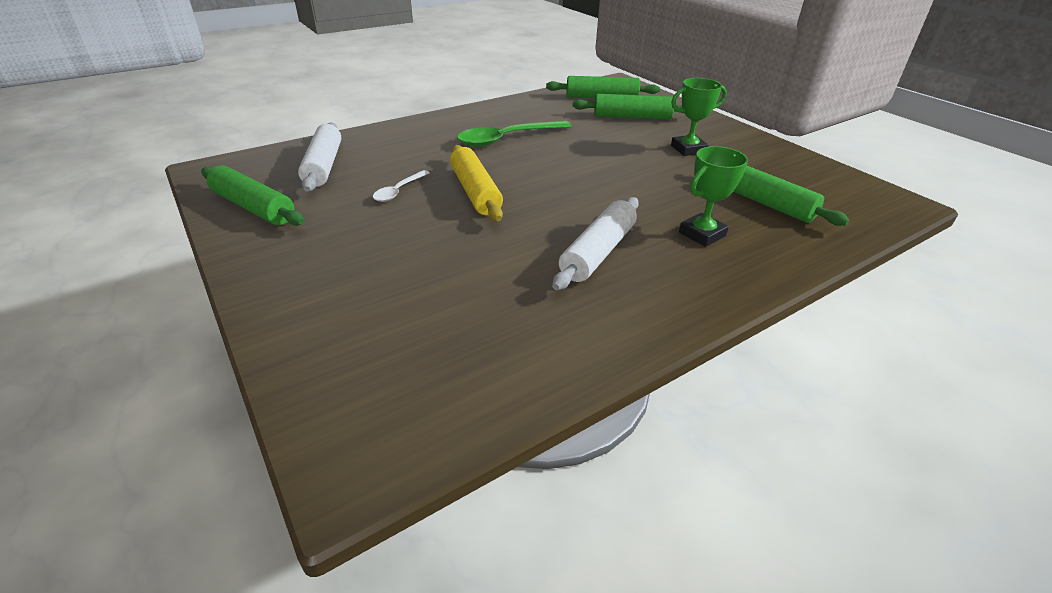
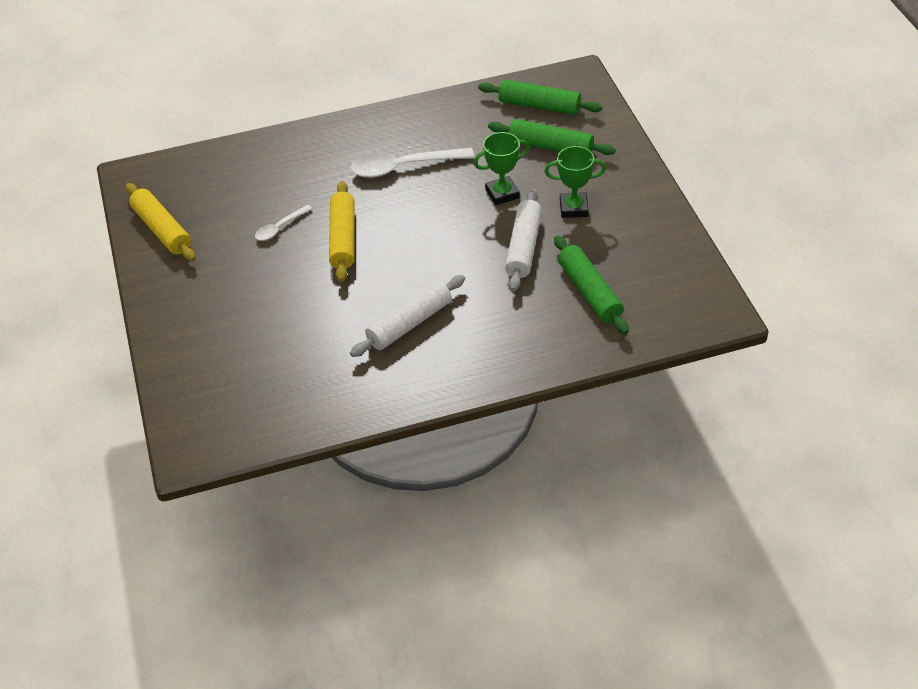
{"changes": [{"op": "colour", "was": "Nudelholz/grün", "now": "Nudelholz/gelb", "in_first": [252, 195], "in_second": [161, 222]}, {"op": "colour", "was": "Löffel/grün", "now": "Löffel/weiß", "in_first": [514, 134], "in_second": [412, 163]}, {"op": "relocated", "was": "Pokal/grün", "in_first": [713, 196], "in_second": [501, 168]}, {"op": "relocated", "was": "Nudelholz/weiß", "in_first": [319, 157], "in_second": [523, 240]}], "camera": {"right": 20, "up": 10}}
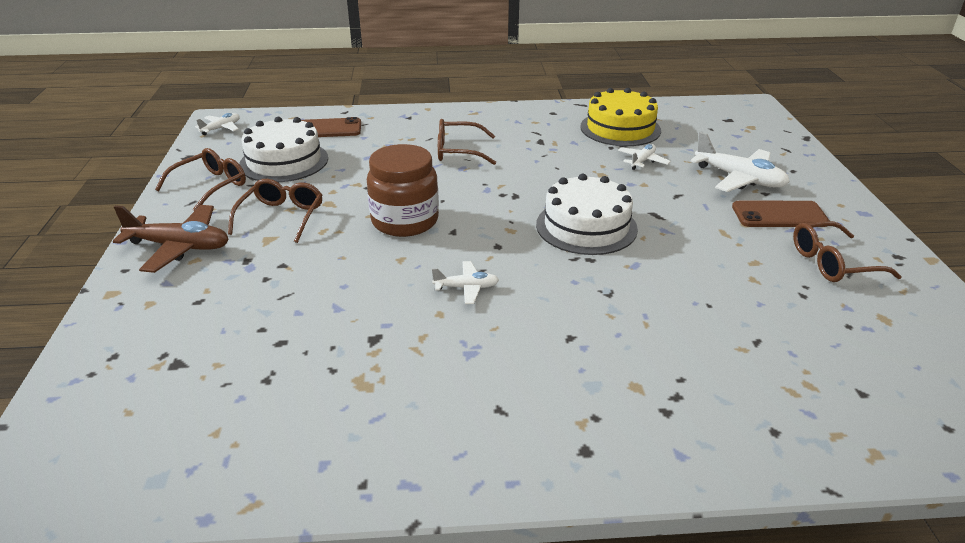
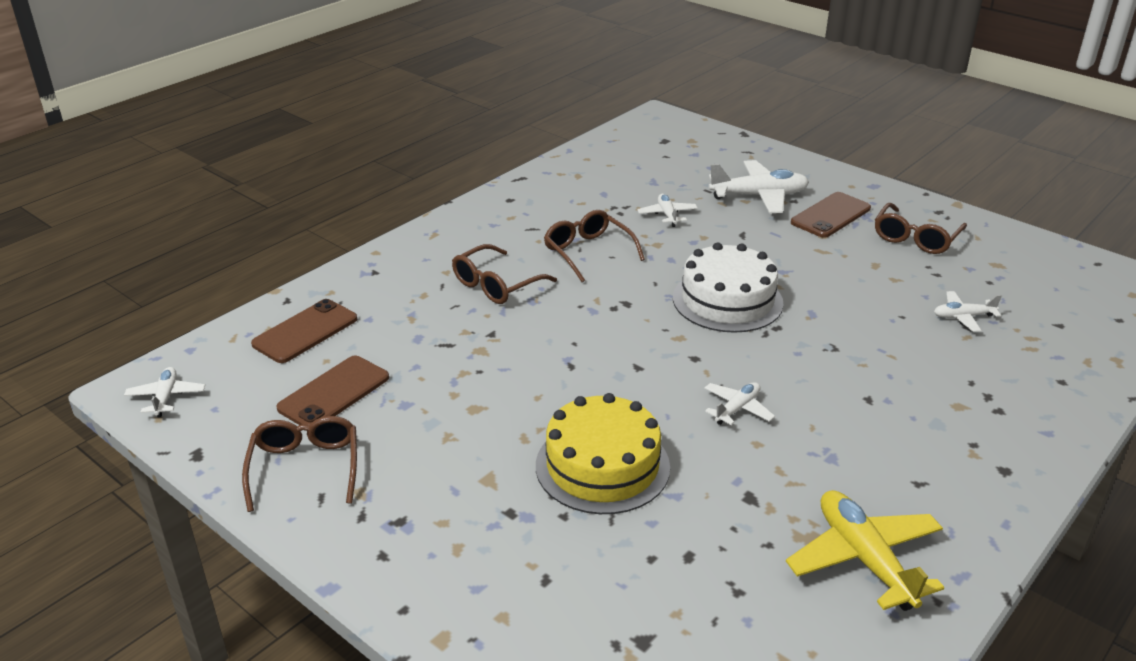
{"changes": [{"op": "exchanged", "was": "Kuchen/weiß", "now": "Handy/braun", "in_first": [283, 149], "in_second": [332, 390]}, {"op": "relocated", "was": "Kuchen/gelb", "in_first": [620, 117], "in_second": [603, 453]}, {"op": "relocated", "was": "Brille/braun", "in_first": [275, 211], "in_second": [594, 246]}, {"op": "appeared", "now": "Flugzeug/gelb", "in_second": [865, 550]}, {"op": "appeared", "now": "Flugzeug/weiß", "in_second": [968, 311]}, {"op": "missing", "was": "Flugzeug/braun", "in_first": [171, 239]}, {"op": "missing", "was": "Einmachglas/braun", "in_first": [403, 190]}], "camera": {"right": -45, "up": 0}}
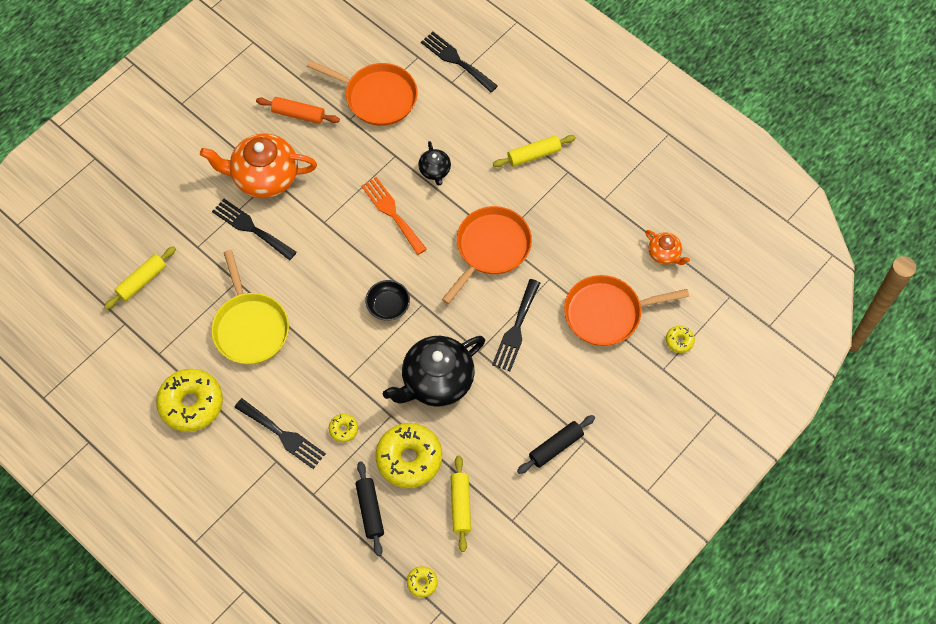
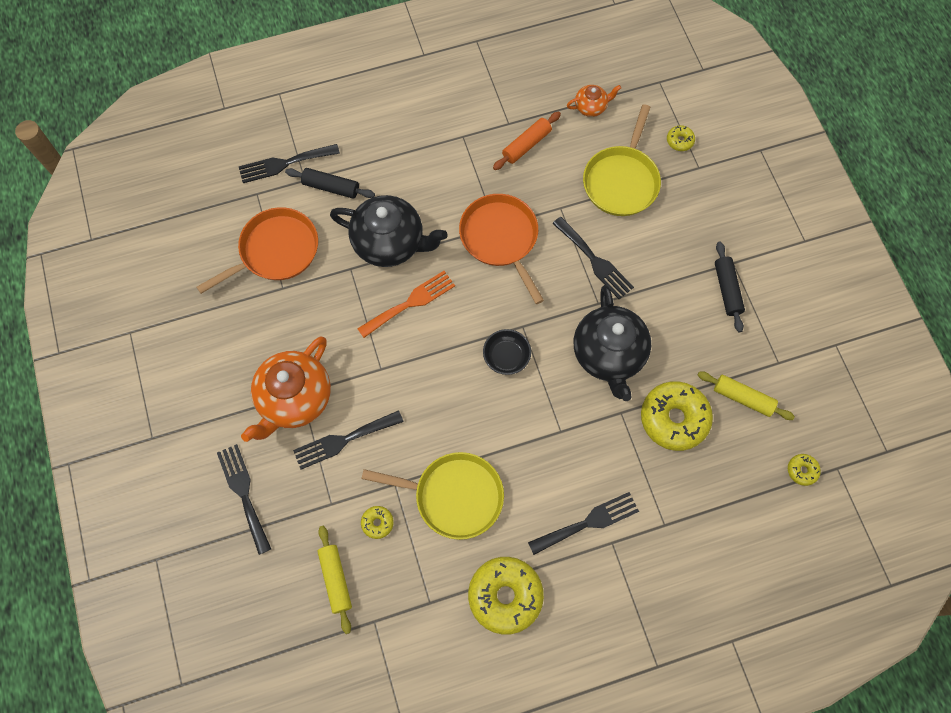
{"changes": [{"op": "appeared", "now": "Gabel/schwarz", "in_second": [244, 499]}, {"op": "relocated", "was": "Nudelholz/schwarz", "in_first": [370, 508], "in_second": [330, 183]}, {"op": "size", "was": "Teekanne/schwarz", "in_first": [434, 163], "in_second": [389, 231], "ratio": 2.07}, {"op": "spun", "was": "Gabel/orange", "in_first": [394, 216], "in_second": [406, 304], "clockwise": 150}, {"op": "relocated", "was": "Donut/gelb", "in_first": [343, 428], "in_second": [377, 522]}, {"op": "relocated", "was": "Nudelholz/orange", "in_first": [298, 110], "in_second": [527, 141]}, {"op": "colour", "was": "Pfanne/orange", "now": "Pfanne/gelb", "in_first": [626, 310], "in_second": [622, 160]}, {"op": "missing", "was": "Nudelholz/gelb", "in_first": [534, 151]}], "camera": {"right": -60, "up": 5}}
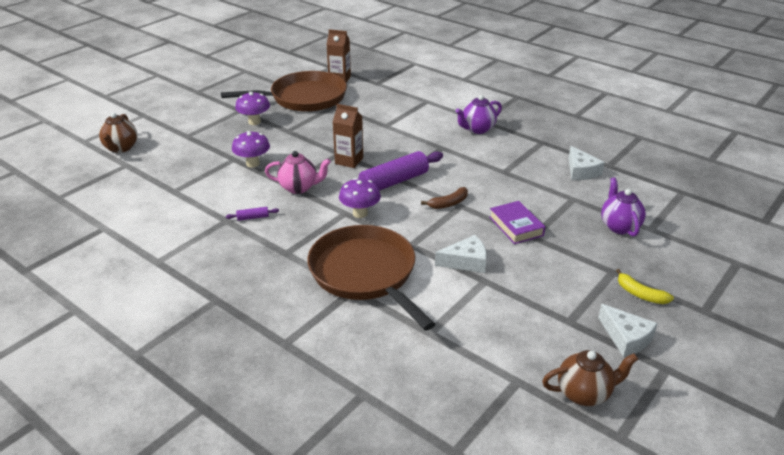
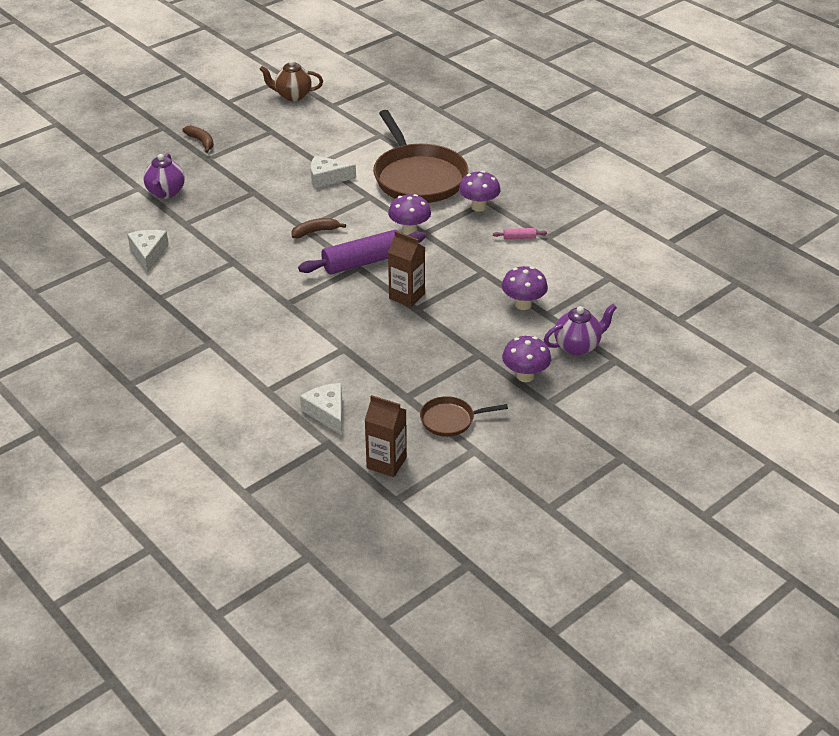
{"changes": [{"op": "colour", "was": "Banane/gelb", "now": "Banane/braun", "in_first": [645, 286], "in_second": [198, 139]}, {"op": "relocated", "was": "Käse/weiß", "in_first": [628, 330], "in_second": [321, 409]}, {"op": "size", "was": "Pfanne/braun", "in_first": [284, 91], "in_second": [464, 416], "ratio": 0.46}, {"op": "appeared", "now": "Pilz/lila", "in_second": [480, 191]}, {"op": "colour", "was": "Nudelholz/lila", "now": "Nudelholz/rosa", "in_first": [252, 214], "in_second": [520, 233]}, {"op": "relocated", "was": "Teekanne/lila", "in_first": [479, 114], "in_second": [580, 330]}, {"op": "missing", "was": "Teekanne/braun", "in_first": [118, 133]}, {"op": "missing", "was": "Teekanne/rosa", "in_first": [298, 172]}, {"op": "missing", "was": "Buch/lila", "in_first": [517, 222]}], "camera": {"right": -170, "up": 5}}
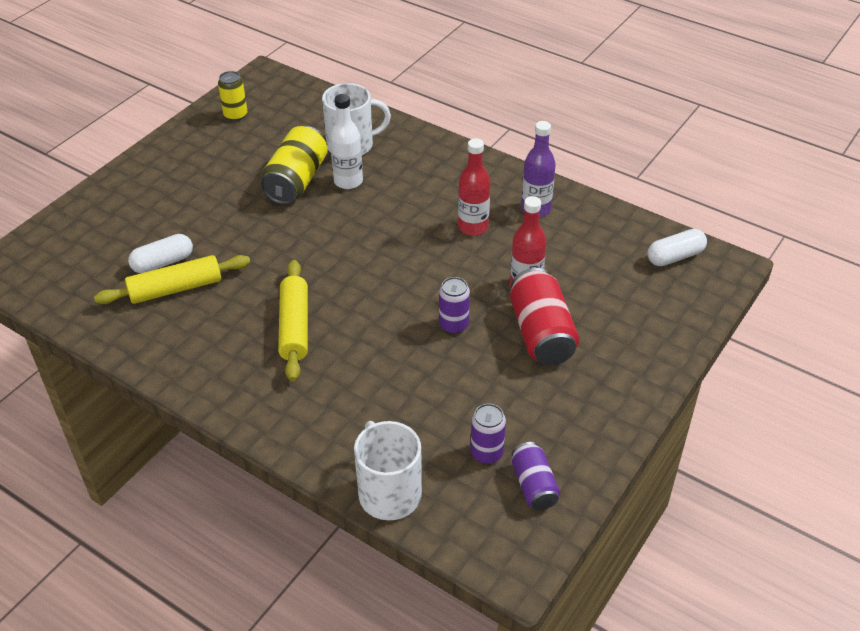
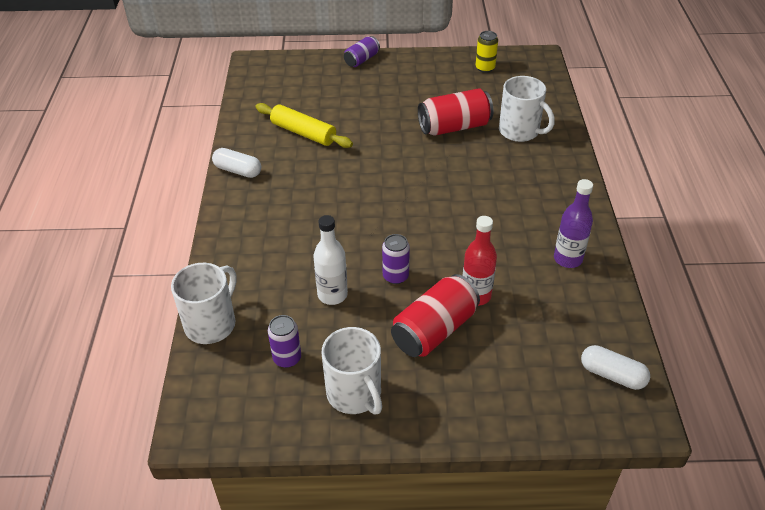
{"changes": [{"op": "relocated", "was": "Kapsel/weiß", "in_first": [160, 253], "in_second": [236, 163]}, {"op": "relocated", "was": "Flasche/weiß", "in_first": [346, 141], "in_second": [330, 260]}, {"op": "appeared", "now": "Tasse/weiß", "in_second": [351, 371]}, {"op": "relocated", "was": "Dose/lila", "in_first": [536, 476], "in_second": [362, 51]}, {"op": "colour", "was": "Dose/gelb", "now": "Dose/rot", "in_first": [294, 165], "in_second": [455, 112]}, {"op": "missing", "was": "Nudelholz/gelb", "in_first": [293, 320]}, {"op": "missing", "was": "Flasche/rot", "in_first": [474, 187]}], "camera": {"right": 55, "up": 0}}
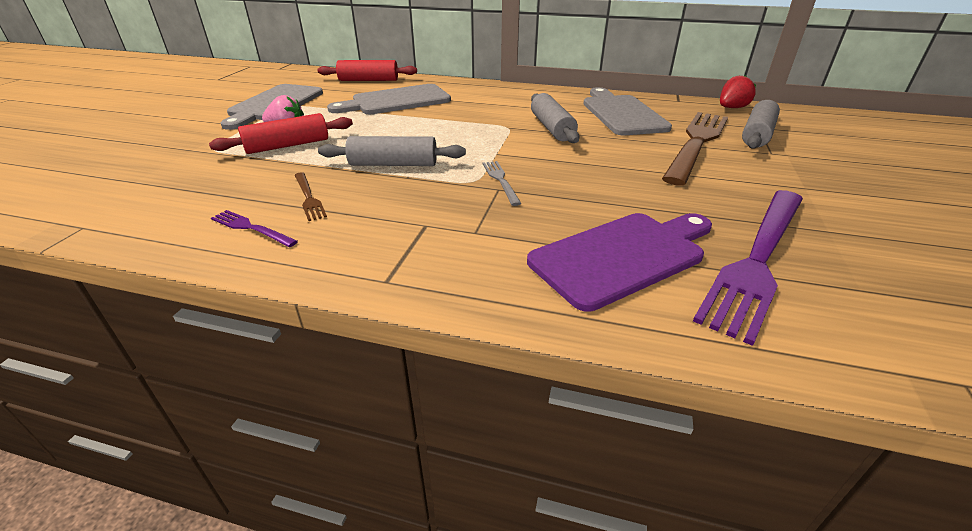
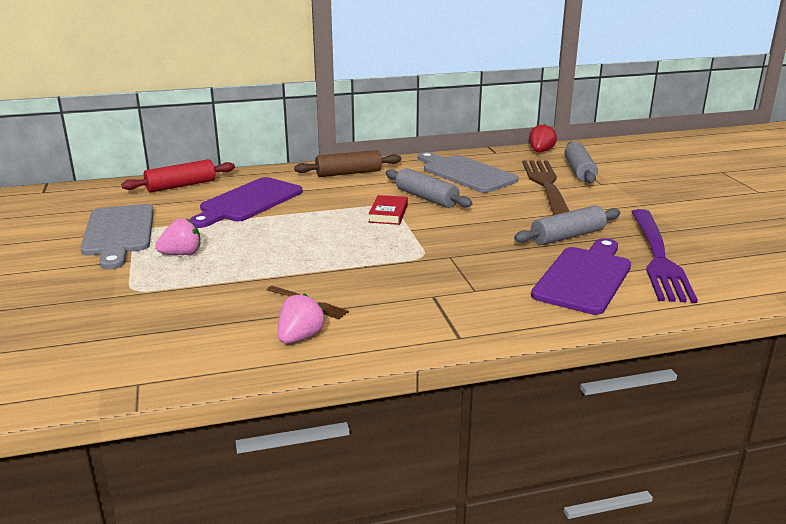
{"changes": [{"op": "colour", "was": "Schneidebrett/grau", "now": "Schneidebrett/lila", "in_first": [389, 99], "in_second": [246, 202]}, {"op": "exchanged", "was": "Gabel/lila", "now": "Erdbeere/rosa", "in_first": [254, 228], "in_second": [301, 319]}, {"op": "appeared", "now": "Nudelholz/braun", "in_second": [347, 163]}, {"op": "appeared", "now": "Buch/rot", "in_second": [388, 210]}, {"op": "relocated", "was": "Nudelholz/grau", "in_first": [392, 151], "in_second": [567, 225]}, {"op": "missing", "was": "Nudelholz/rot", "in_first": [281, 133]}, {"op": "missing", "was": "Gabel/grau", "in_first": [502, 183]}], "camera": {"right": -30, "up": -10}}
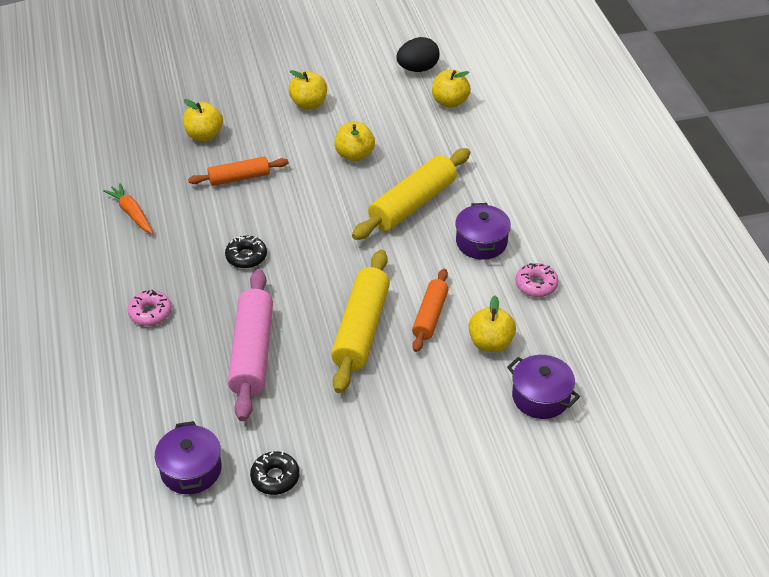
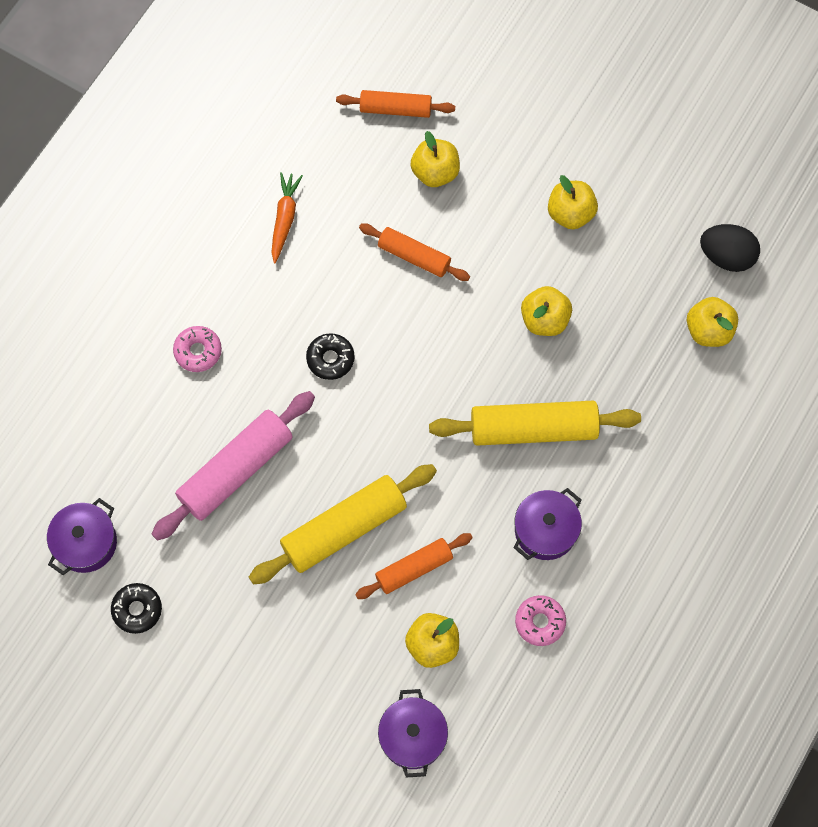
{"changes": [{"op": "appeared", "now": "Nudelholz/orange", "in_second": [395, 104]}], "camera": {"right": 45, "up": 25}}
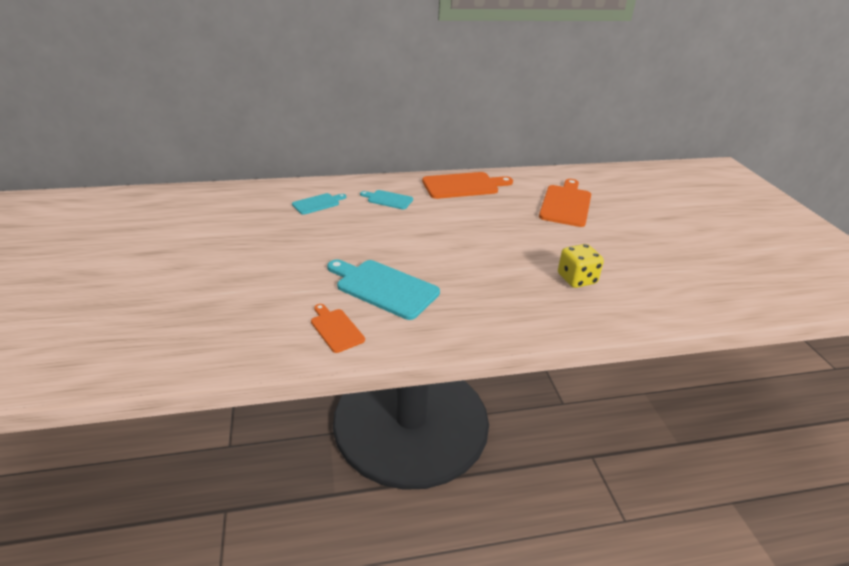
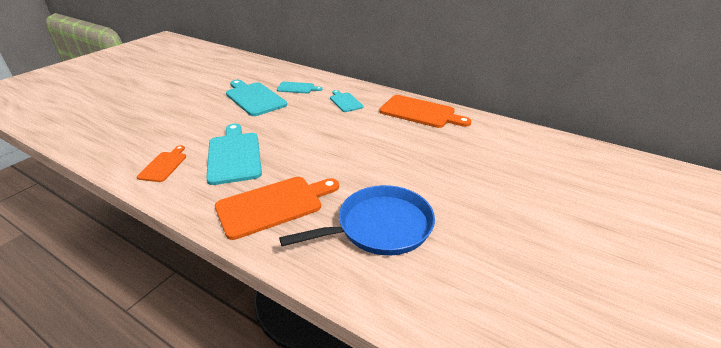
{"changes": [{"op": "relocated", "was": "Schneidebrett/orange", "in_first": [565, 203], "in_second": [277, 208]}, {"op": "appeared", "now": "Schneidebrett/türkis", "in_second": [256, 98]}, {"op": "exchanged", "was": "Spielwürfel/gelb", "now": "Pfanne/blau", "in_first": [581, 266], "in_second": [357, 220]}], "camera": {"right": 45, "up": 0}}
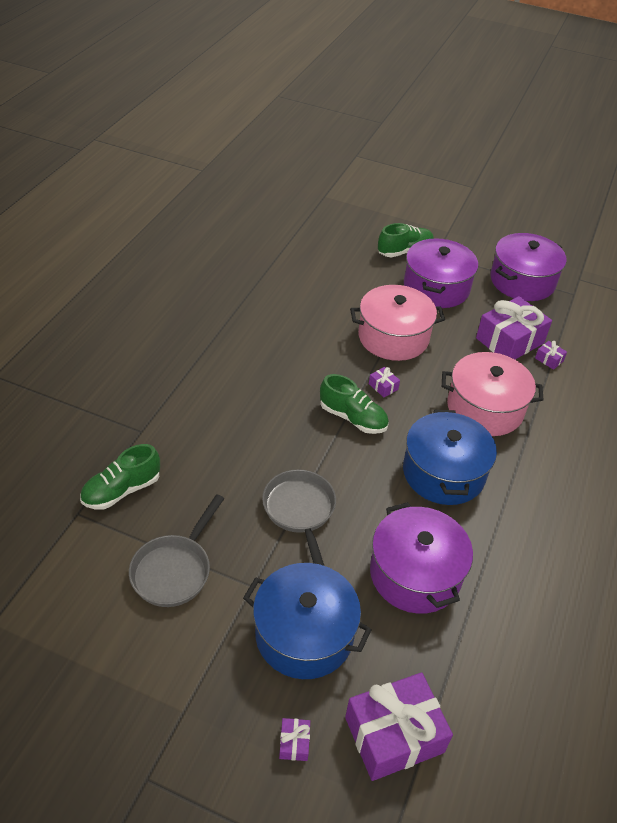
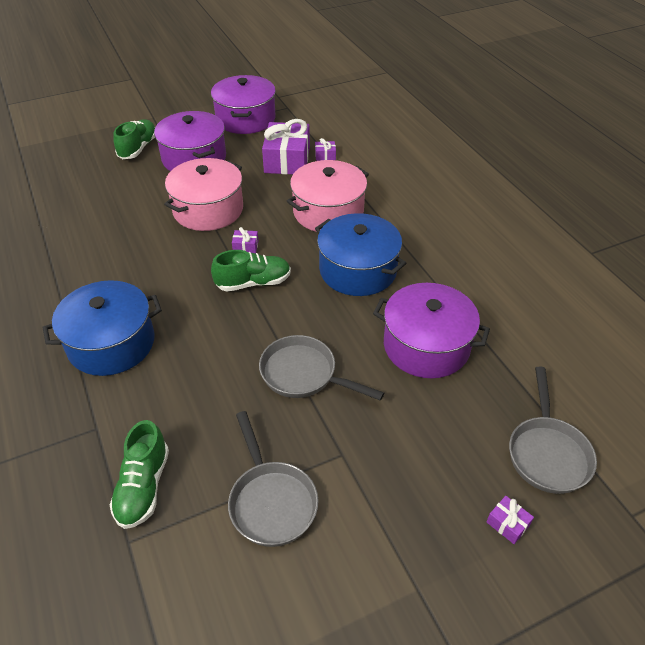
{"changes": [{"op": "relocated", "was": "Kochtopf/blau", "in_first": [307, 621], "in_second": [102, 328]}, {"op": "exchanged", "was": "Geschenk/lila", "now": "Pfanne/grau", "in_first": [399, 726], "in_second": [553, 430]}], "camera": {"right": -45, "up": 0}}
